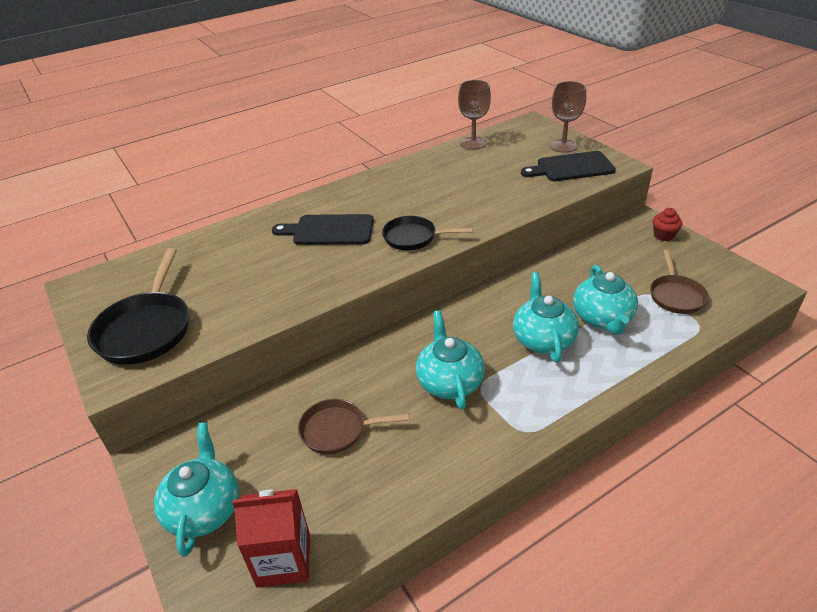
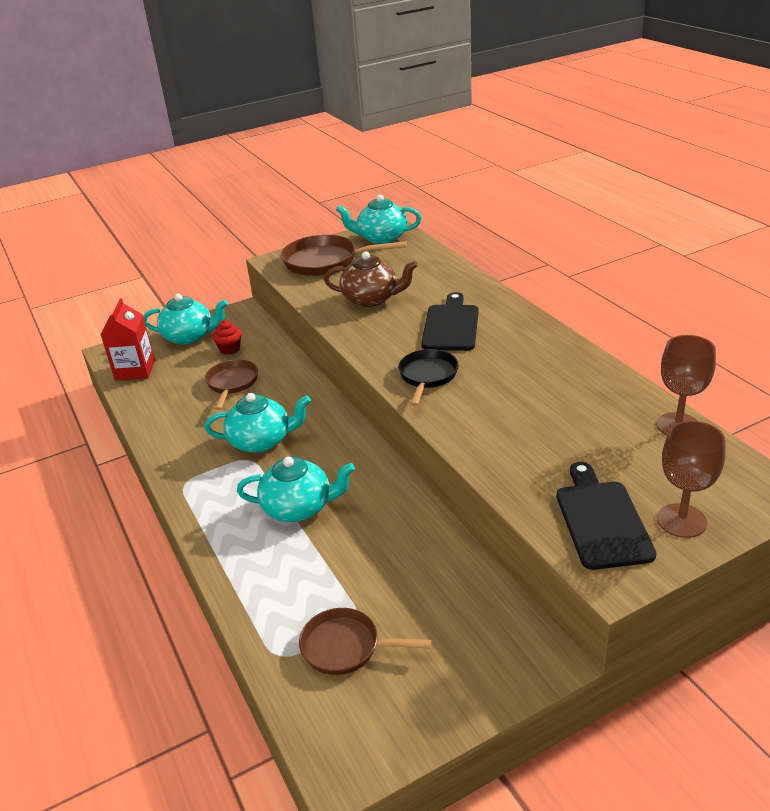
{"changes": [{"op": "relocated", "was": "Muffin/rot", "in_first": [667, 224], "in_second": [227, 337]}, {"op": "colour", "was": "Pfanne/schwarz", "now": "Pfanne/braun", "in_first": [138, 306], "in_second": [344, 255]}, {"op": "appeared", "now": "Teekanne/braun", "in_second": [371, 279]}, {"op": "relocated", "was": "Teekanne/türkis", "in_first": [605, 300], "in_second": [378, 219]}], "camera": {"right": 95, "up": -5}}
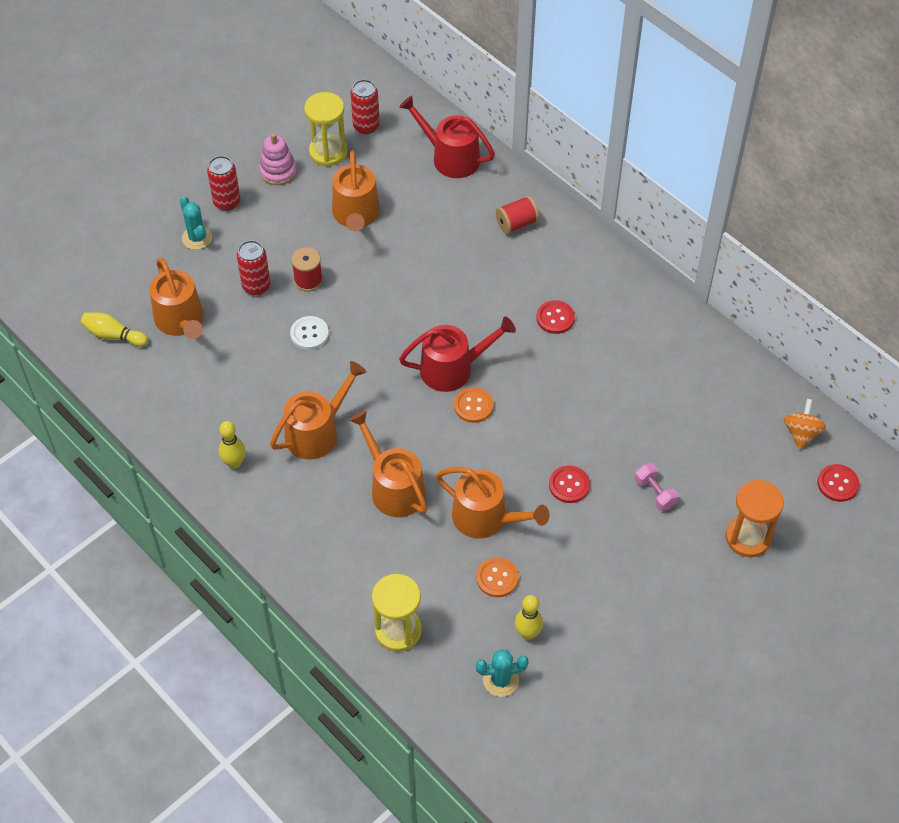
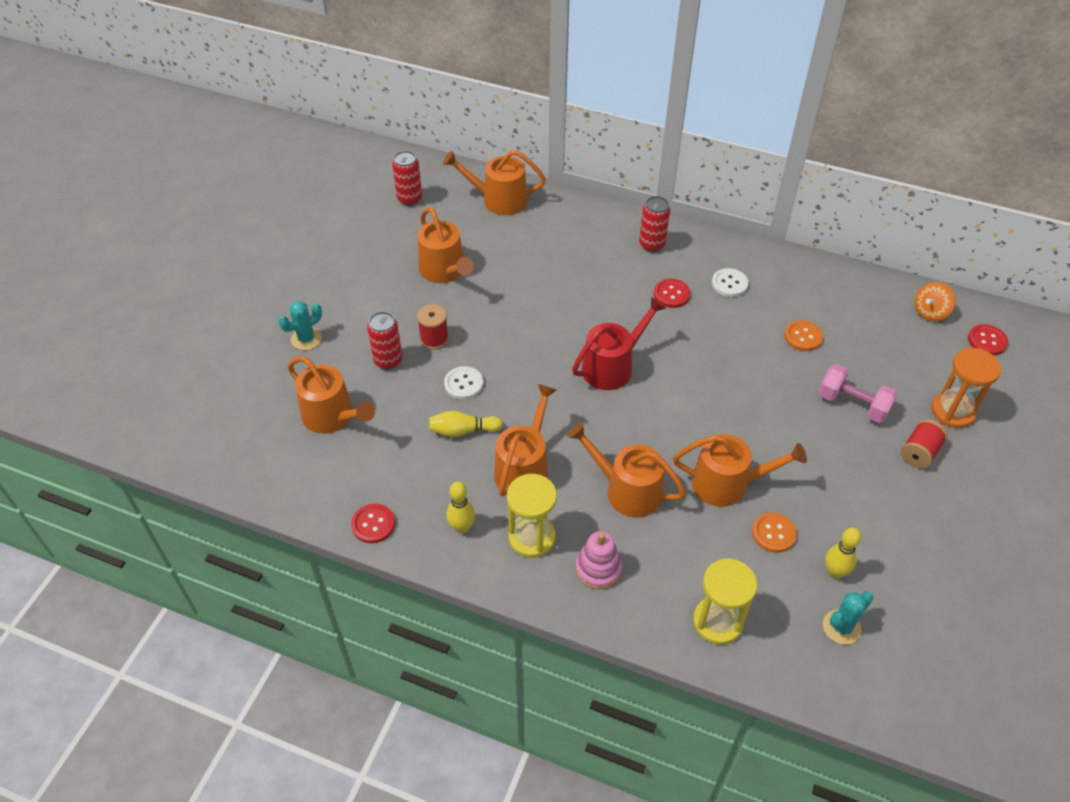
{"changes": [{"op": "spun", "was": "Kaktus/türkis", "in_first": [196, 223], "in_second": [300, 325], "clockwise": -75}, {"op": "relocated", "was": "Knopf/rot", "in_first": [569, 484], "in_second": [373, 523]}, {"op": "relocated", "was": "Bowlingkegel/gelb", "in_first": [114, 329], "in_second": [466, 424]}, {"op": "colour", "was": "Gießkanne/rot", "now": "Gießkanne/orange", "in_first": [447, 137], "in_second": [494, 182]}, {"op": "relocated", "was": "Sanduhr/gelb", "in_first": [326, 129], "in_second": [532, 516]}, {"op": "relocated", "was": "Stapelspielzeug/rosa", "in_first": [278, 159], "in_second": [599, 560]}, {"op": "relocated", "was": "Dose/rot", "in_first": [223, 183], "in_second": [654, 224]}, {"op": "appeared", "now": "Knopf/weiß", "in_second": [730, 282]}, {"op": "relocated", "was": "Knopf/orange", "in_first": [474, 405], "in_second": [803, 335]}, {"op": "size", "was": "Hantel/rosa", "in_first": [657, 487], "in_second": [858, 393], "ratio": 1.52}, {"op": "relocated", "was": "Garnrolle/rot", "in_first": [517, 215], "in_second": [924, 444]}, {"op": "spun", "was": "Kreisel/orange", "in_first": [805, 424], "in_second": [935, 301], "clockwise": -120}], "camera": {"right": -25, "up": -5}}
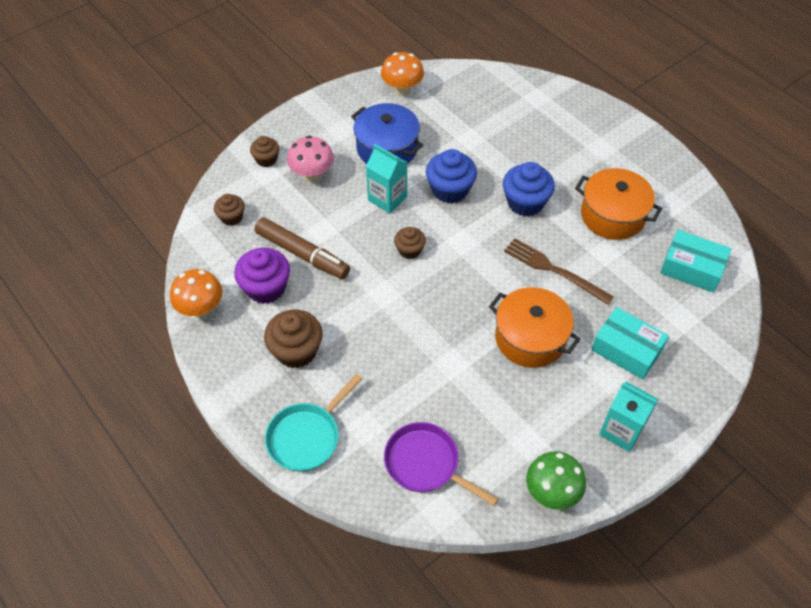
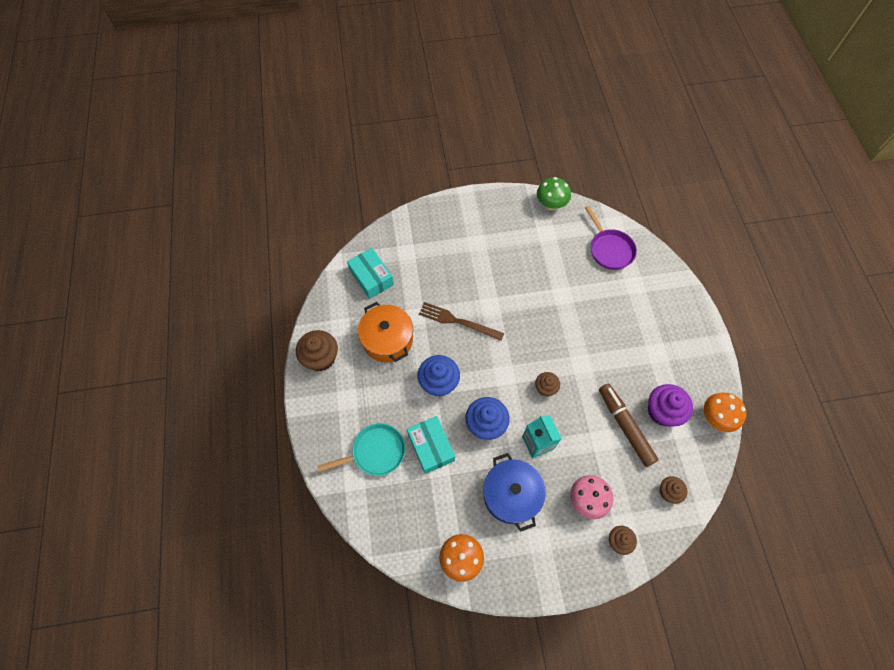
{"changes": [{"op": "relocated", "was": "Muffin/braun", "in_first": [293, 338], "in_second": [317, 350]}, {"op": "relocated", "was": "Pfanne/türkis", "in_first": [314, 423], "in_second": [361, 449]}, {"op": "relocated", "was": "Schachtel/türkis", "in_first": [630, 343], "in_second": [431, 445]}, {"op": "spun", "was": "Gabel/braun", "in_first": [559, 271], "in_second": [461, 321], "clockwise": 135}, {"op": "missing", "was": "Kochtopf/orange", "in_first": [534, 327]}, {"op": "missing", "was": "Getränkekarton/türkis", "in_first": [628, 417]}], "camera": {"right": -150, "up": 10}}
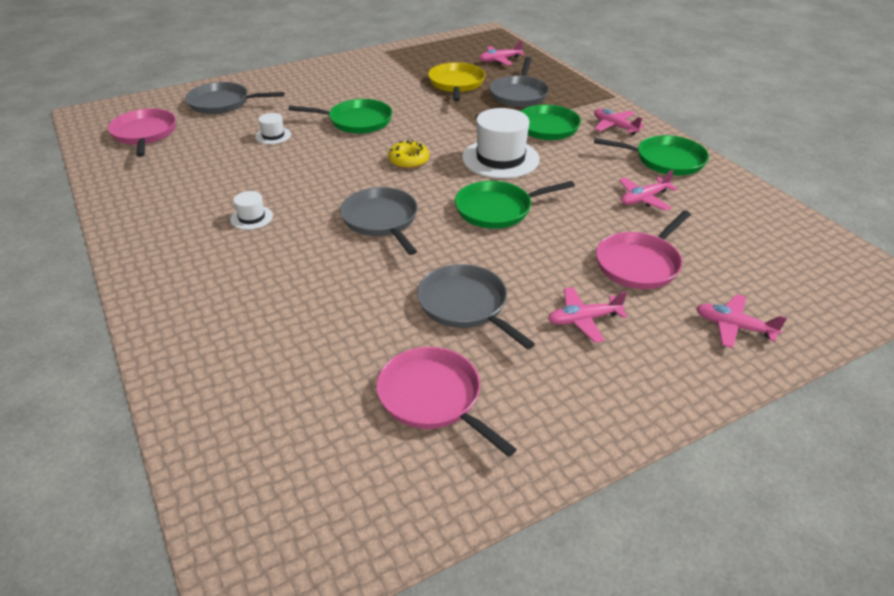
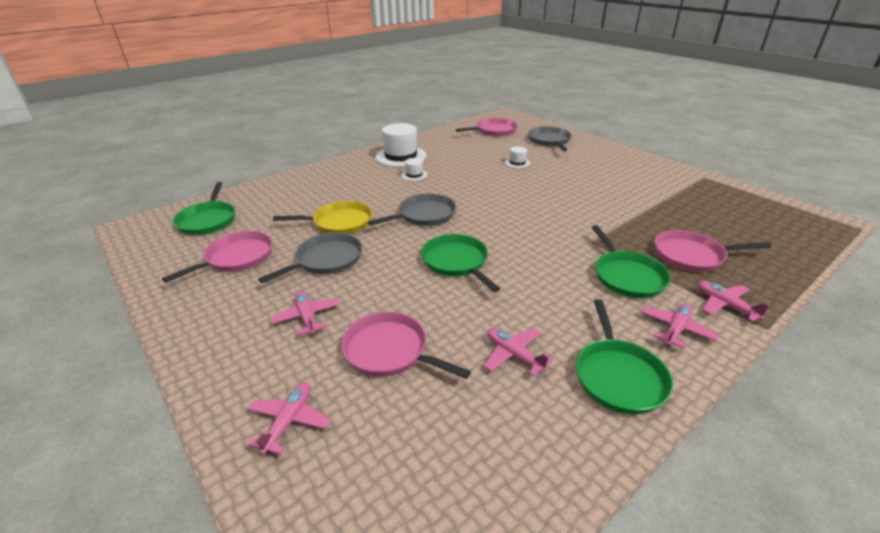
{"changes": [{"op": "relocated", "was": "Pfanne/grün", "in_first": [340, 116], "in_second": [204, 208]}, {"op": "relocated", "was": "Pfanne/gelb", "in_first": [456, 81], "in_second": [322, 217]}, {"op": "relocated", "was": "Hut/weiß", "in_first": [501, 143], "in_second": [401, 145]}, {"op": "colour", "was": "Pfanne/grau", "now": "Pfanne/rosa", "in_first": [519, 82], "in_second": [712, 251]}, {"op": "relocated", "was": "Flugzeug/rosa", "in_first": [502, 52], "in_second": [734, 301]}, {"op": "missing", "was": "Donut/gelb", "in_first": [408, 154]}], "camera": {"right": 80, "up": -5}}
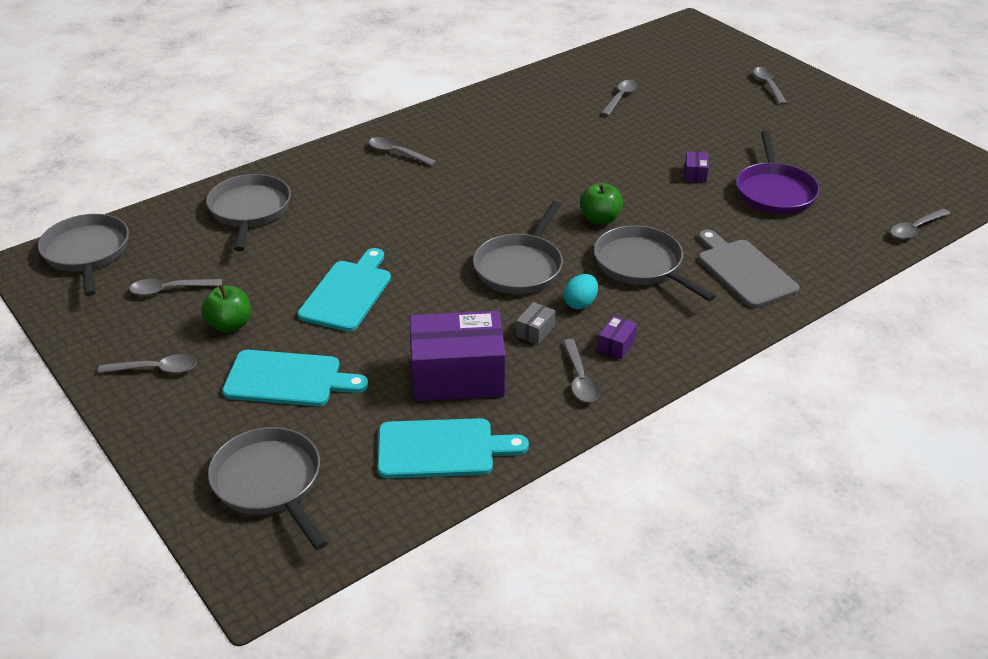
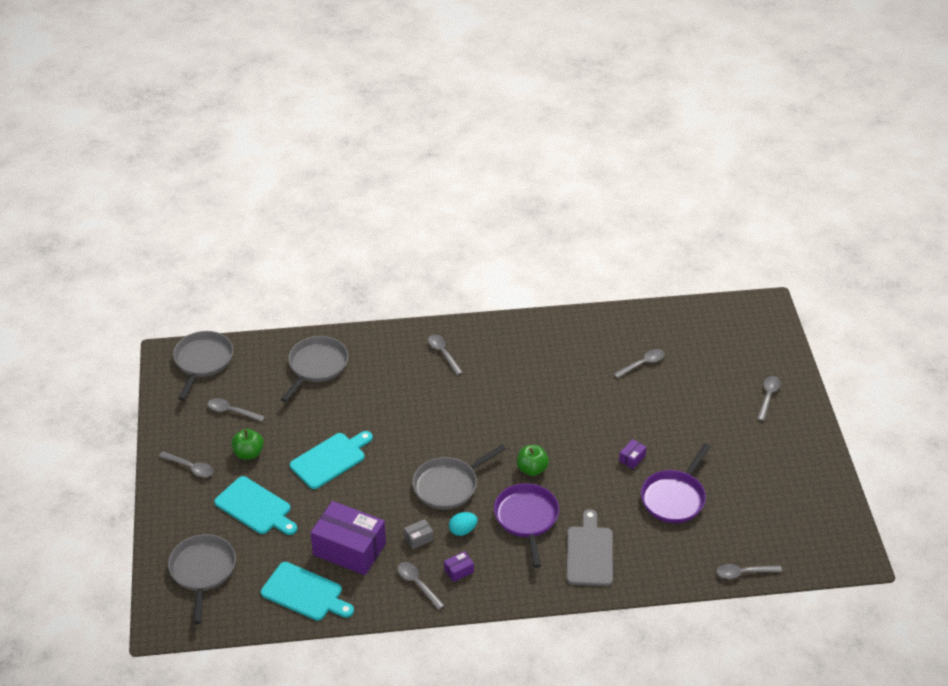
{"changes": [{"op": "spun", "was": "Löffel/grau", "in_first": [581, 370], "in_second": [421, 586], "clockwise": 120}, {"op": "colour", "was": "Pfanne/grau", "now": "Pfanne/lila", "in_first": [655, 263], "in_second": [526, 525]}], "camera": {"right": 30, "up": 5}}
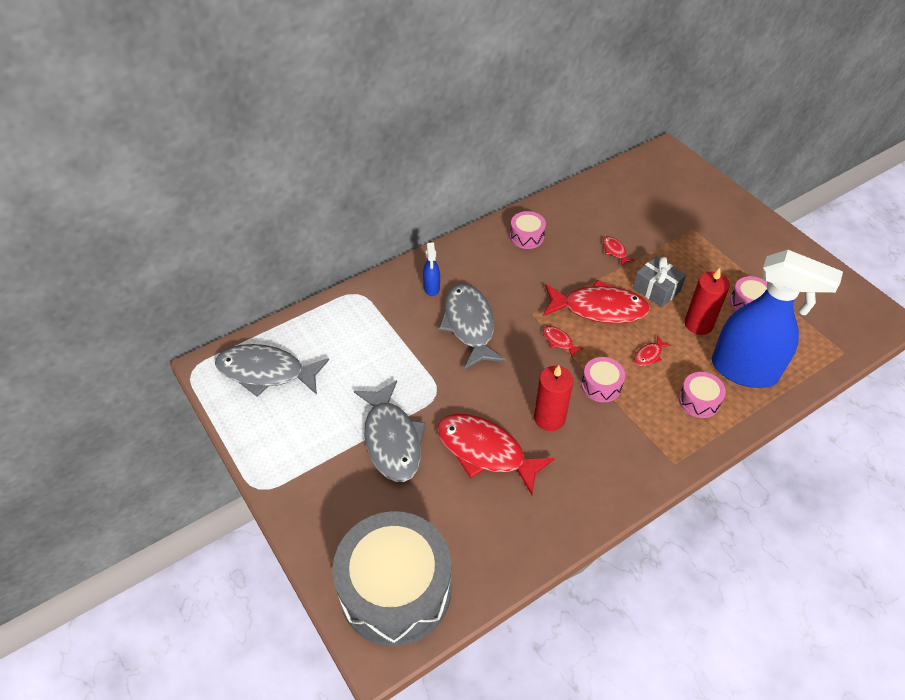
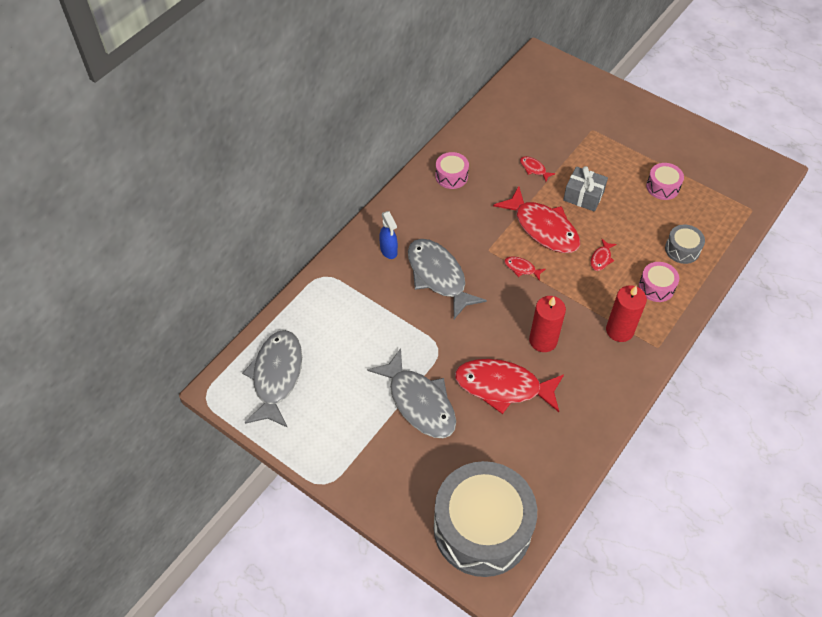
{"changes": [{"op": "spun", "was": "Fisch/grau", "in_first": [272, 370], "in_second": [272, 379], "clockwise": 105}, {"op": "spun", "was": "Fisch/rot", "in_first": [596, 301], "in_second": [536, 219], "clockwise": 60}, {"op": "relocated", "was": "Kerze/rot", "in_first": [707, 301], "in_second": [626, 313]}, {"op": "exchanged", "was": "Sprühflasche/blau", "now": "Trommel/grau", "in_first": [777, 319], "in_second": [685, 244]}, {"op": "missing", "was": "Trommel/rosa", "in_first": [603, 379]}], "camera": {"right": -20, "up": 5}}
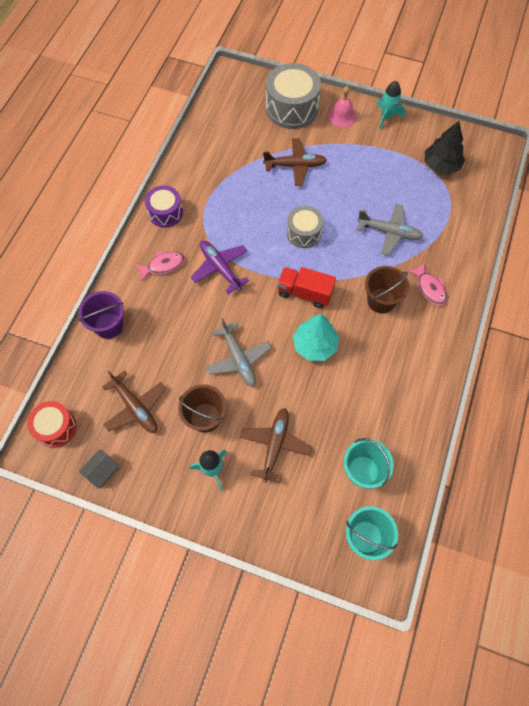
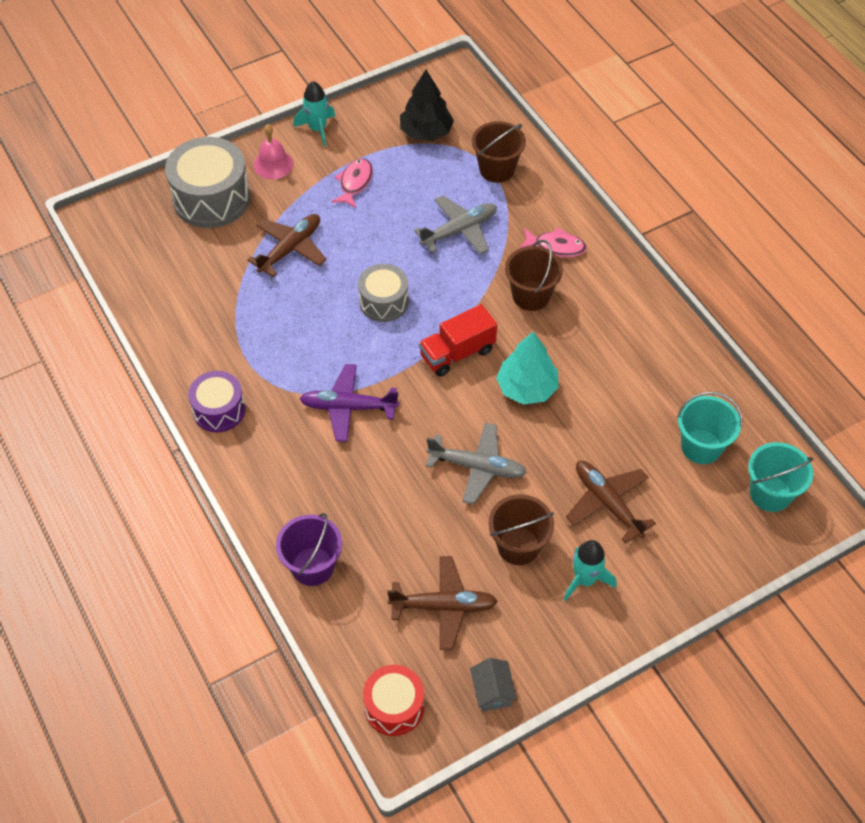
{"changes": [{"op": "relocated", "was": "Fisch/rosa", "in_first": [160, 267], "in_second": [352, 183]}, {"op": "appeared", "now": "Eimer/braun", "in_second": [499, 152]}], "camera": {"right": -50, "up": -10}}
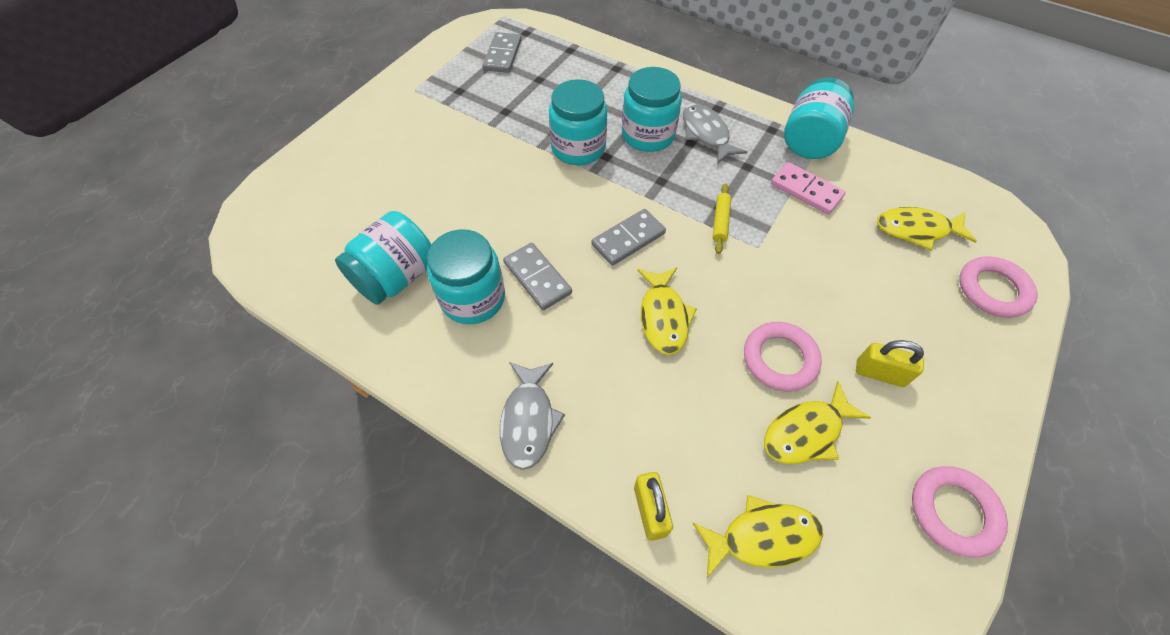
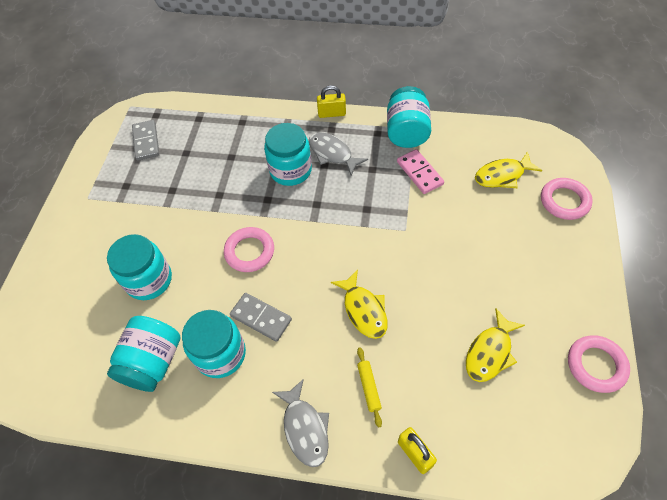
{"changes": [{"op": "relocated", "was": "Einmachglas/türkis", "in_first": [578, 122], "in_second": [139, 267]}, {"op": "relocated", "was": "Ring/rosa", "in_first": [783, 356], "in_second": [249, 249]}, {"op": "relocated", "was": "Vorhängeschloss/gelb", "in_first": [890, 363], "in_second": [331, 101]}, {"op": "relocated", "was": "Nudelholz/gelb", "in_first": [722, 219], "in_second": [369, 387]}, {"op": "spun", "was": "Dominostein/rosa", "in_first": [808, 188], "in_second": [420, 171], "clockwise": 45}, {"op": "missing", "was": "Dominostein/grau", "in_first": [629, 237]}, {"op": "missing", "was": "Fisch/gelb", "in_first": [758, 536]}], "camera": {"right": -20, "up": 0}}
